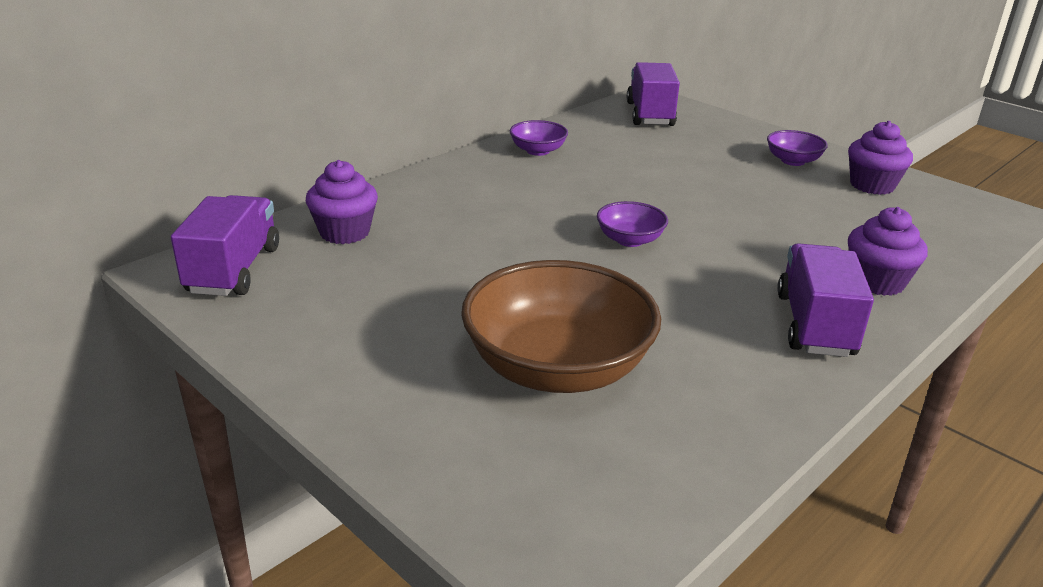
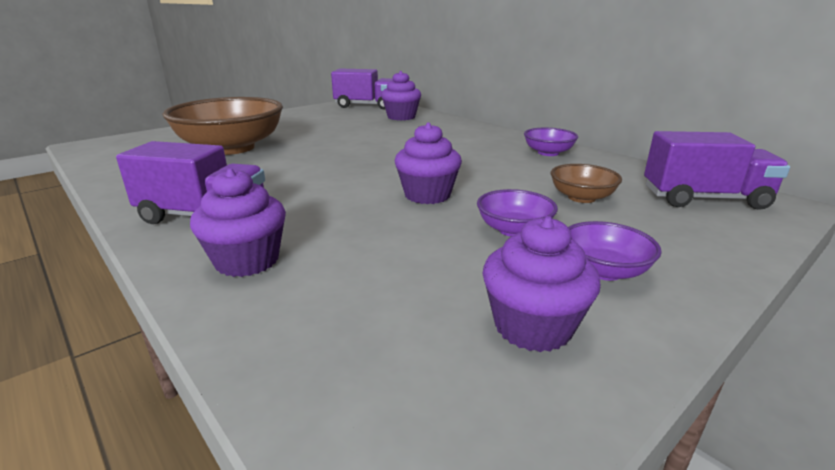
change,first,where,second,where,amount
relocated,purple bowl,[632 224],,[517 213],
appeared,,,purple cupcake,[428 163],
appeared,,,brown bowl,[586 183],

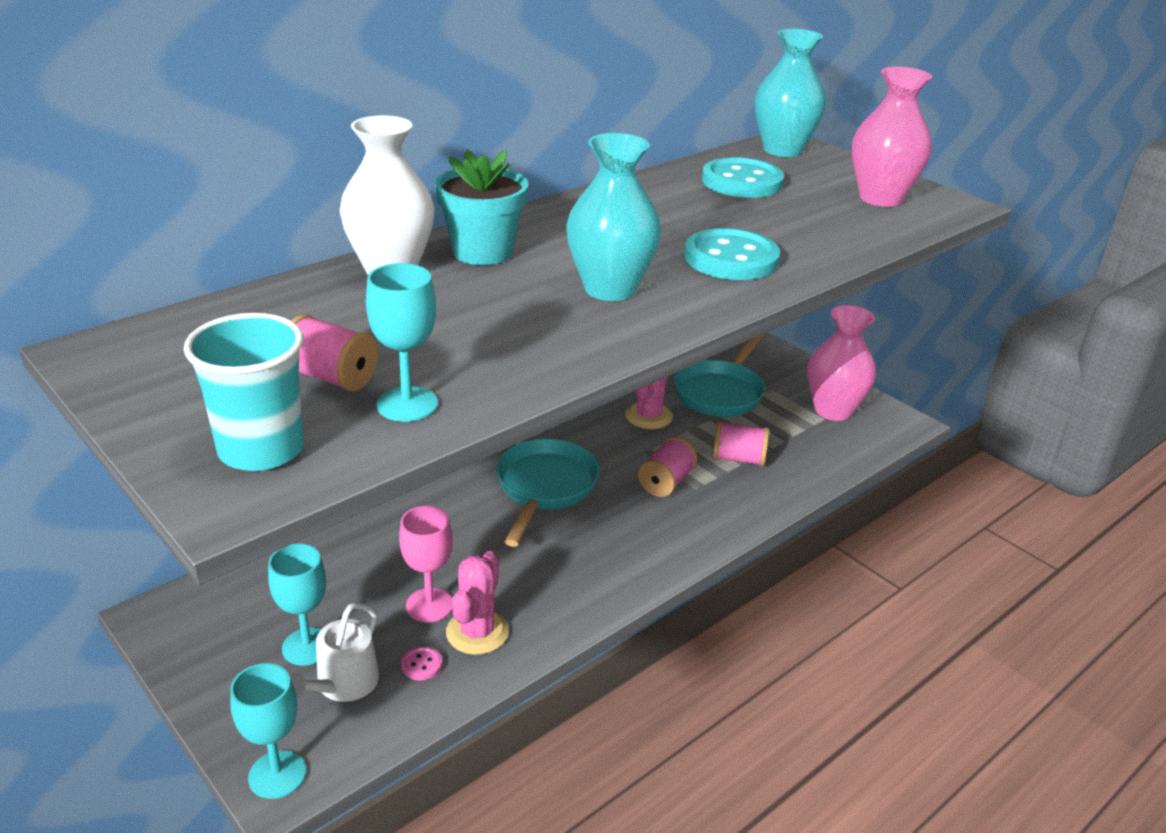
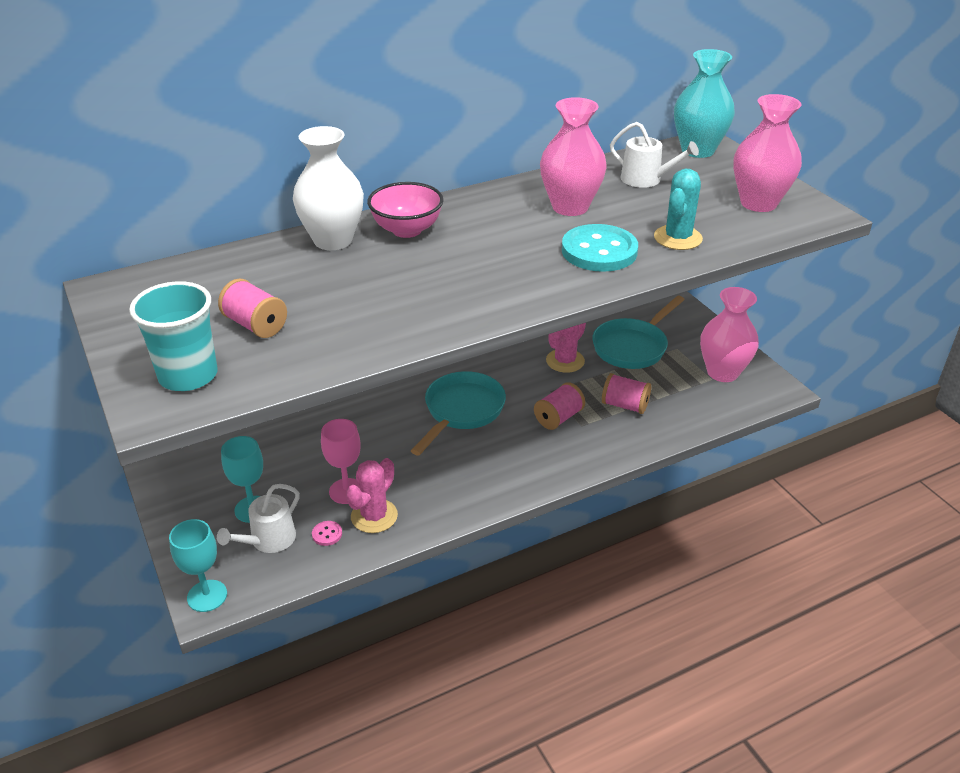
change,first,where,second,where,amount
missing,turquoise vase,[613 217],,,
exchanged,turquoise flower pot,[481 207],pink bowl,[405 210],
exchanged,turquoise button,[743 177],white watering can,[654 155],
missing,turquoise goblet,[402 342],,,
appeared,,,pink vase,[573 156],
appeared,,,turquoise cactus,[678 209],

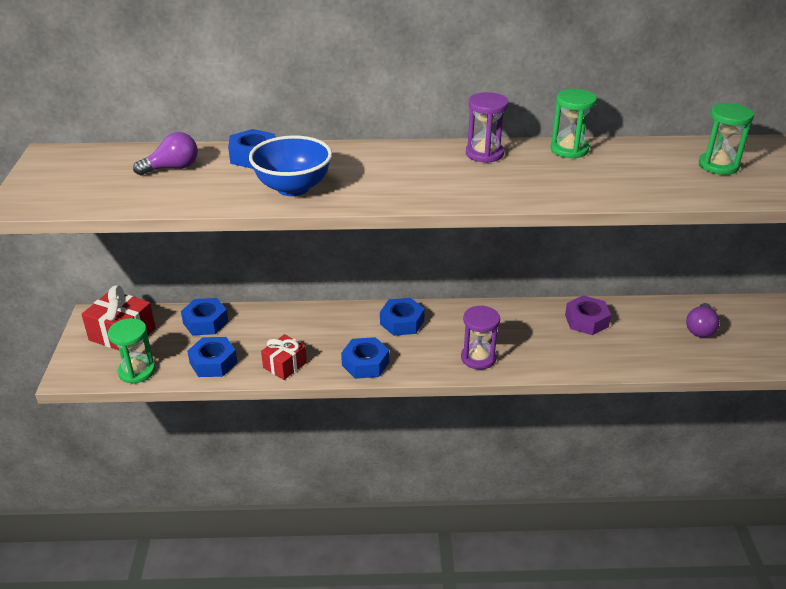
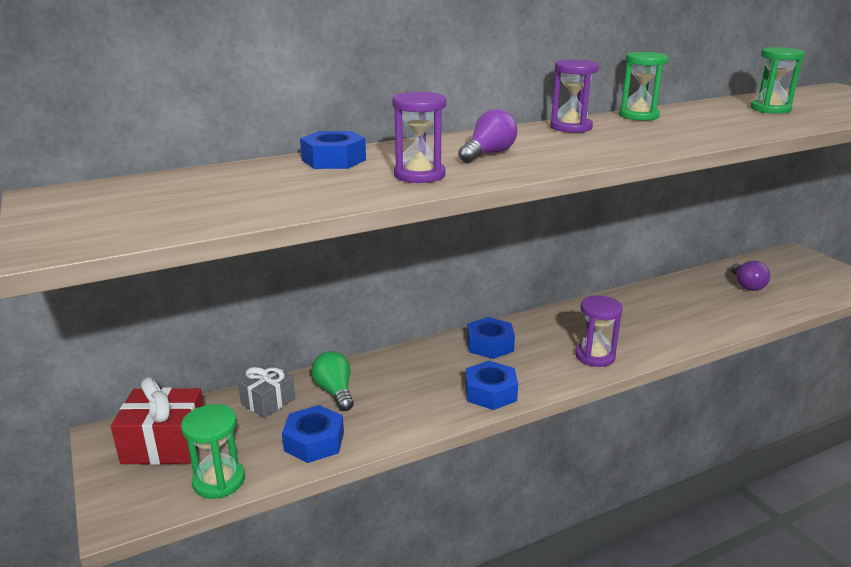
change,first,where,second,where,amount
relocated,purple light bulb,[165 154],,[487 136],
exchanged,blue bowl,[290 165],purple hourglass,[419 137],
missing,purple nut,[588 315],,,
exchanged,blue nut,[204 316],grey gift,[266 391],
missing,red gift,[284 357],,,
appeared,,,green light bulb,[333 381],

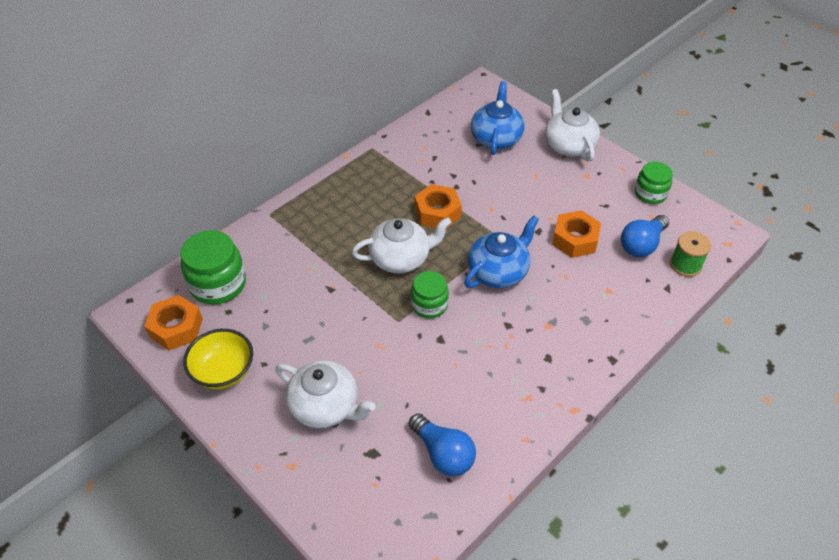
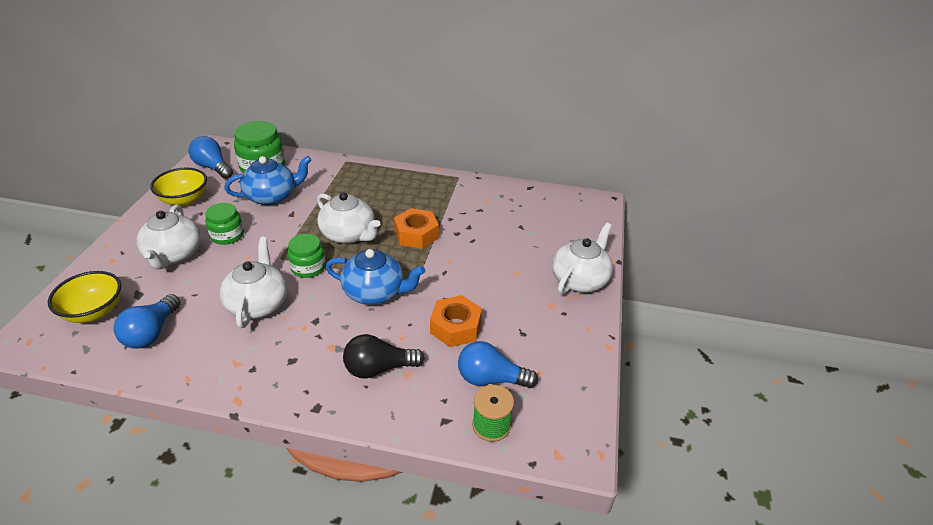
change,first,where,second,where,amount
relocated,blue teapot,[497 118],,[267 180],
relocated,green jar,[654 183],,[224 224],
exchanged,orange nut,[173 322],blue light bulb,[211 157],
appeared,,,white teapot,[253 282],
appeared,,,yellow bowl,[84 297],
appeared,,,black light bulb,[384 356],

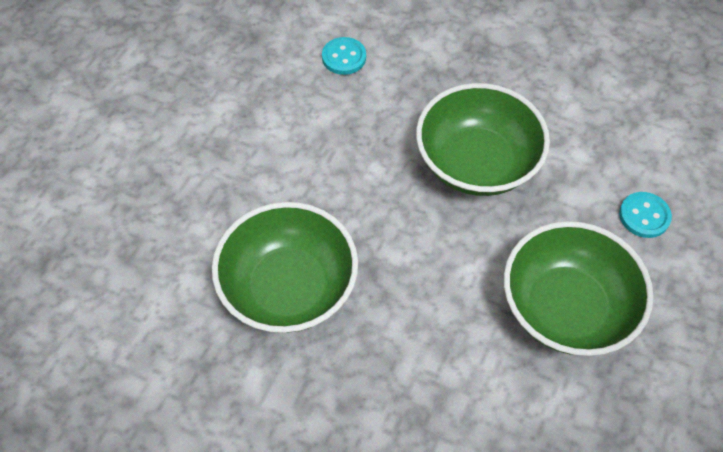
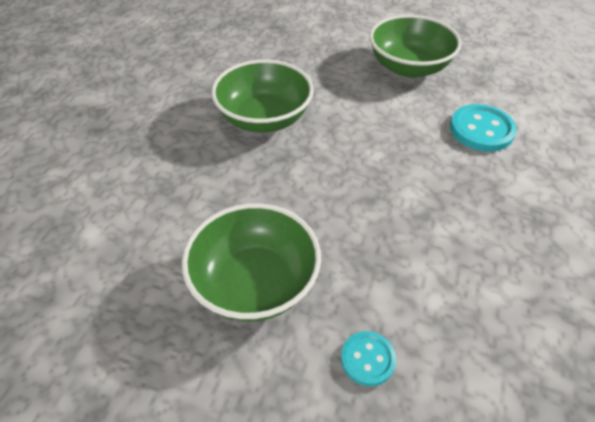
change,first,where,second,where,amount
size,turquoise button,[344 56],,[483 128],x1.67
relocated,green bowl,[483 139],,[415 46],

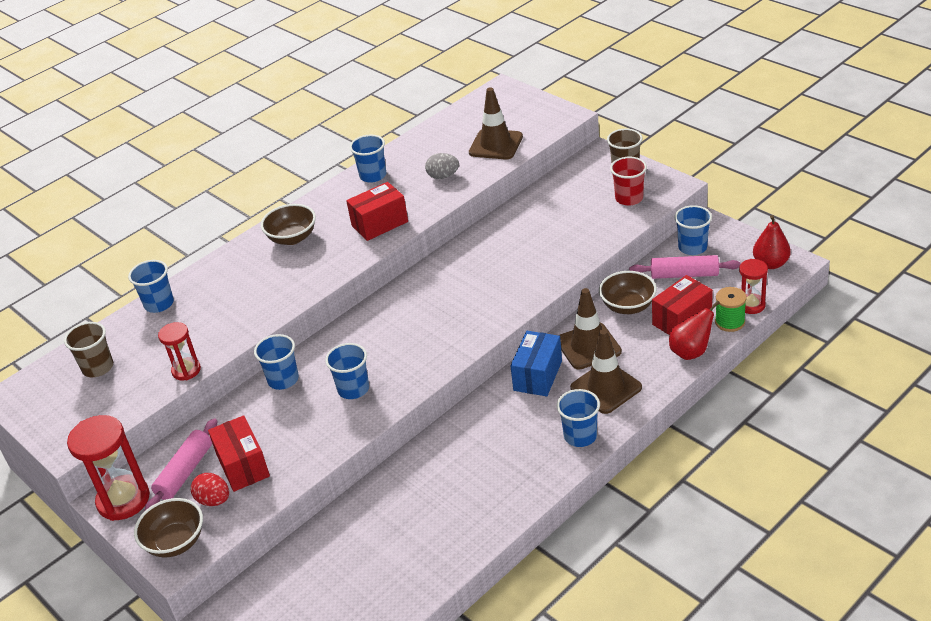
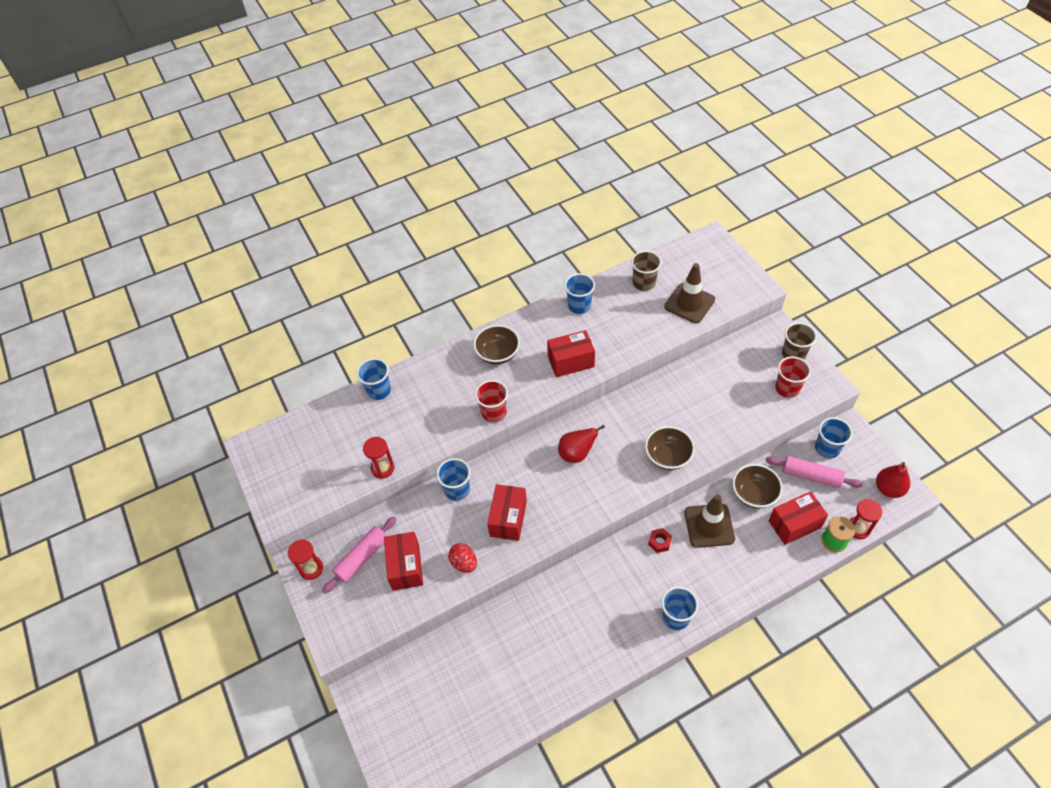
change,first,where,second,where,amount
missing,grey egg,[442 166],,,
relocated,red pear,[694 330],,[581 444],
relocated,brown cup,[88 349],,[646 271],
missing,brown traffic cone,[606 371],,,
exchanged,blue box,[536 363],red nut,[660 540],
exchanged,blue cup,[347 371],red box,[507 512],
size,red hourglass,[108 468],,[305 559],x0.59
relocated,red egg,[210 489],,[462 558],
relocated,brown bowl,[168 528],,[670 448],
appeared,,,red cup,[491 401],

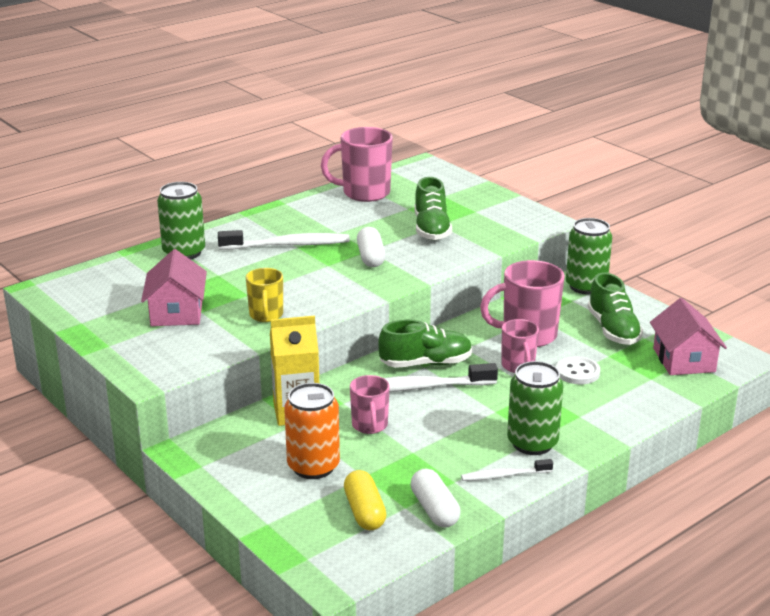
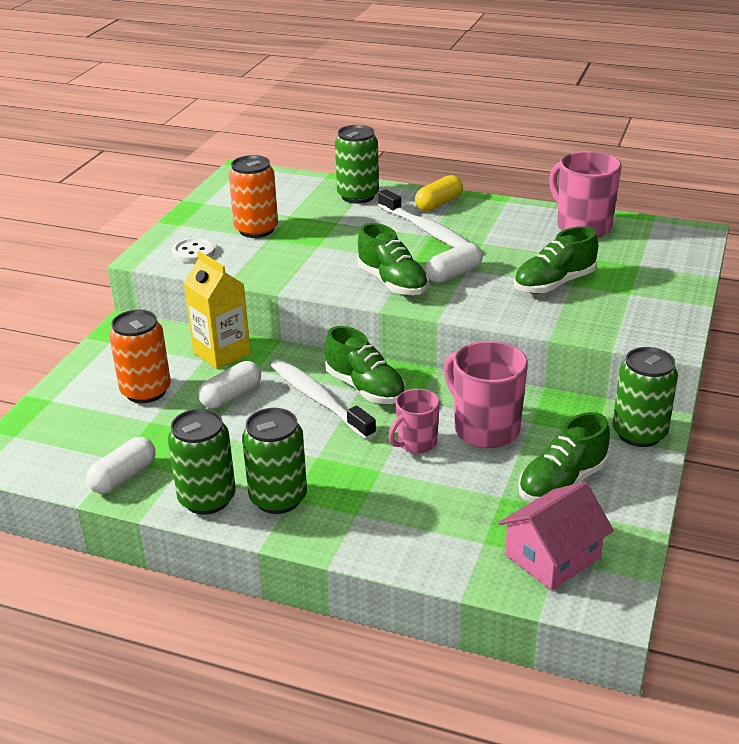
change,first,where,second,where,amount
exchanged,pink house,[174 287],orange can,[253 196],
missing,yellow mug,[264 295],,,
relocated,white button,[578 370],,[193 250],
exchanged,pink mug,[370 404],white capsule,[229 384],
exchanged,white toothbrush,[507 470],green can,[202 462],
relocated,yellow capsule,[365 500],,[439 193],
appeared,,,green shoe,[393 259],

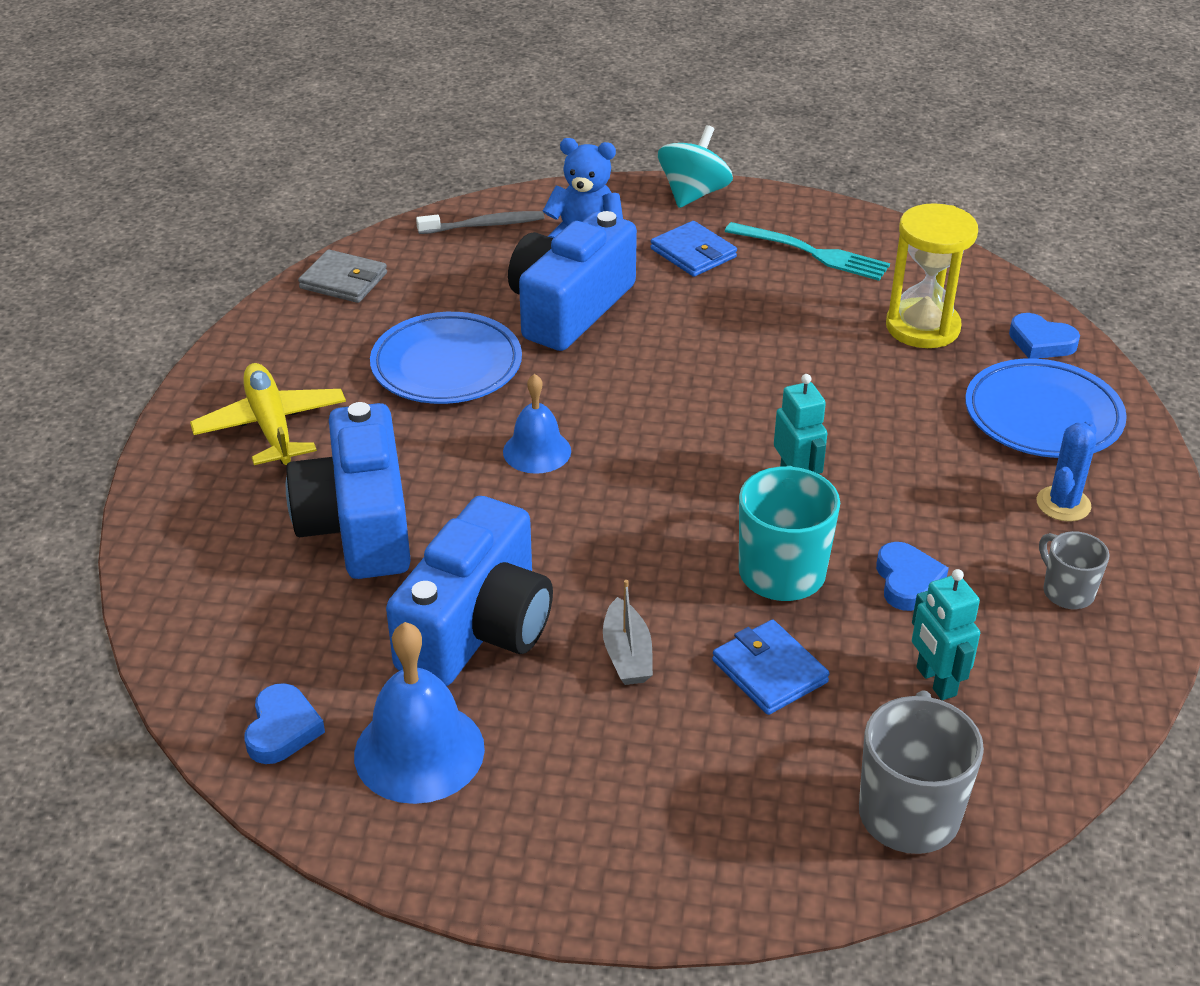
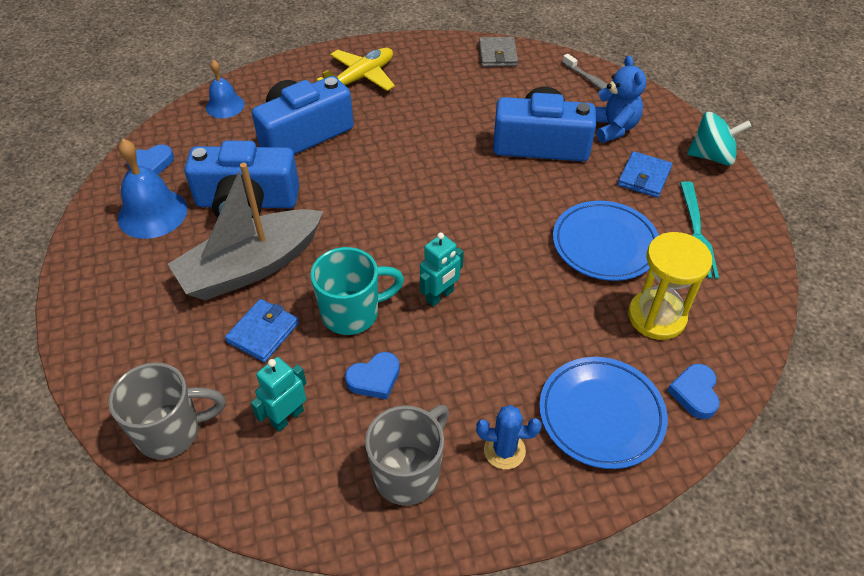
change,first,where,second,where,amount
relocated,blue plate,[446 358],,[606 241],
relocated,blue bell,[537 424],,[225 89],
size,grey mug,[1074 570],,[407 455],x1.74
size,grey boat,[628 632],,[245 231],x2.39

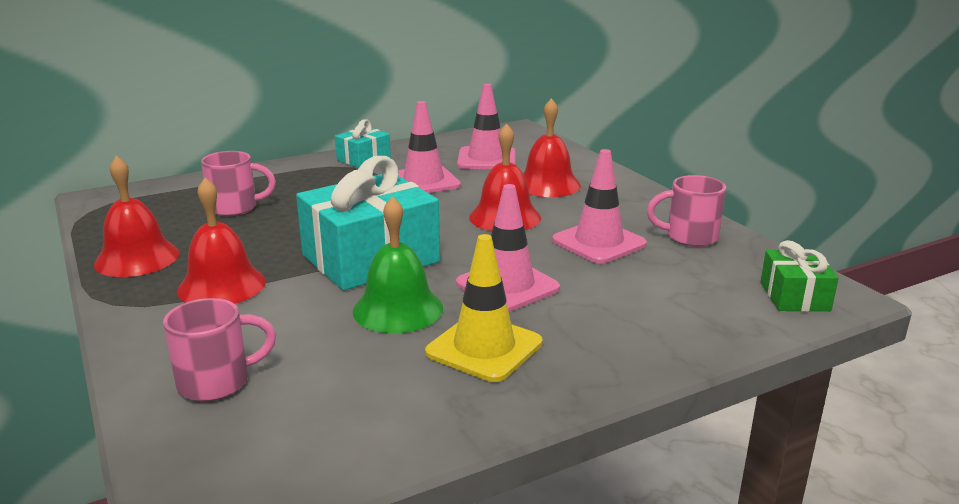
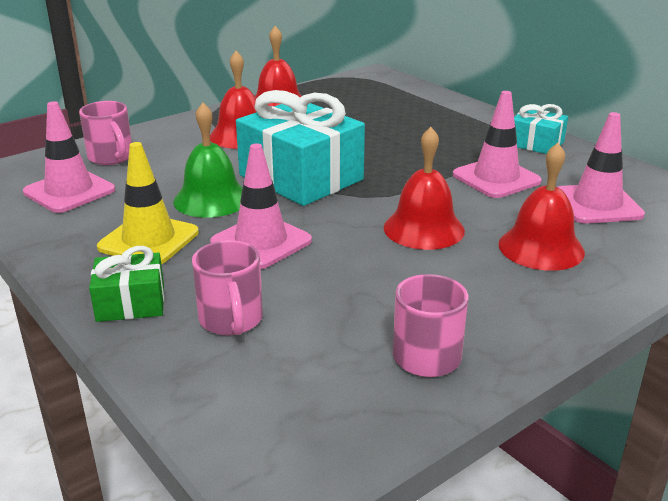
change,first,where,second,where,amount
relocated,pink traffic cone,[599 206],,[69 157],
relocated,pink mug,[238 183],,[227 287],
relocated,green gift,[800 276],,[126 284],

